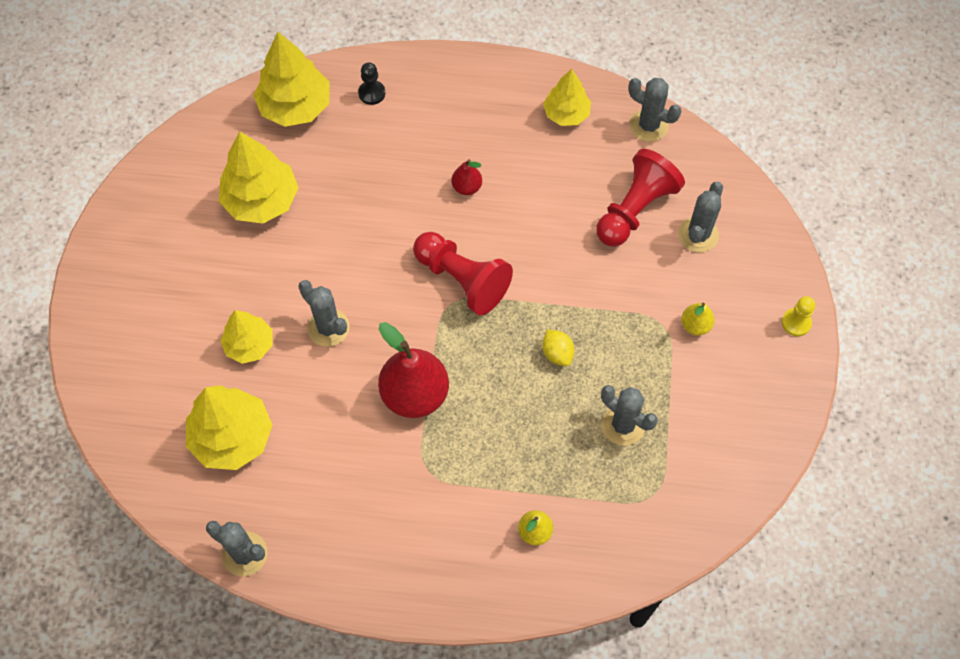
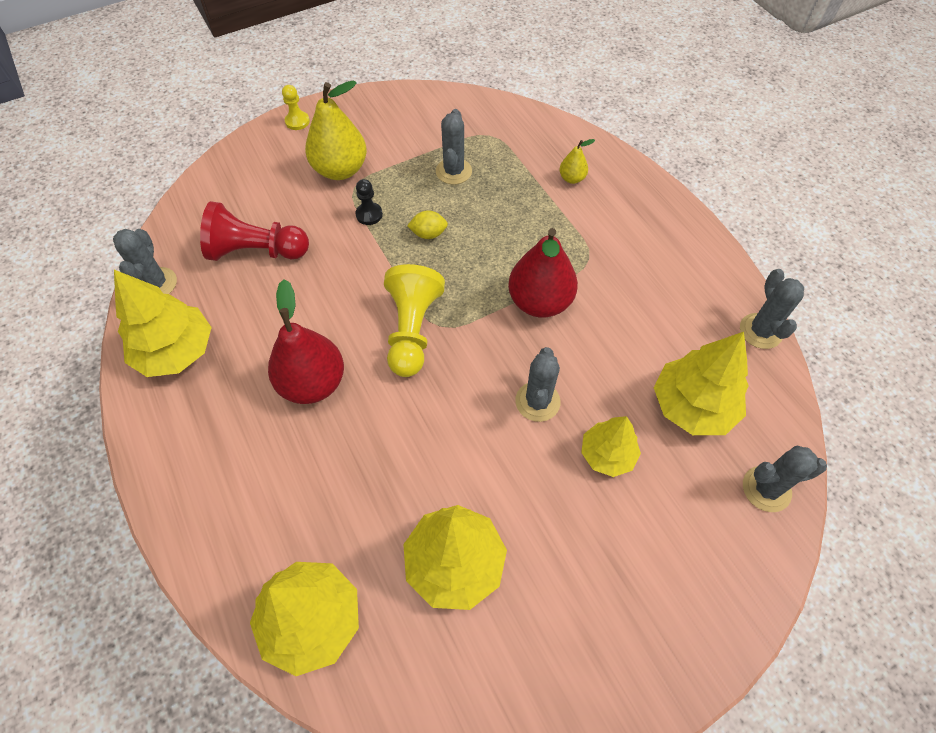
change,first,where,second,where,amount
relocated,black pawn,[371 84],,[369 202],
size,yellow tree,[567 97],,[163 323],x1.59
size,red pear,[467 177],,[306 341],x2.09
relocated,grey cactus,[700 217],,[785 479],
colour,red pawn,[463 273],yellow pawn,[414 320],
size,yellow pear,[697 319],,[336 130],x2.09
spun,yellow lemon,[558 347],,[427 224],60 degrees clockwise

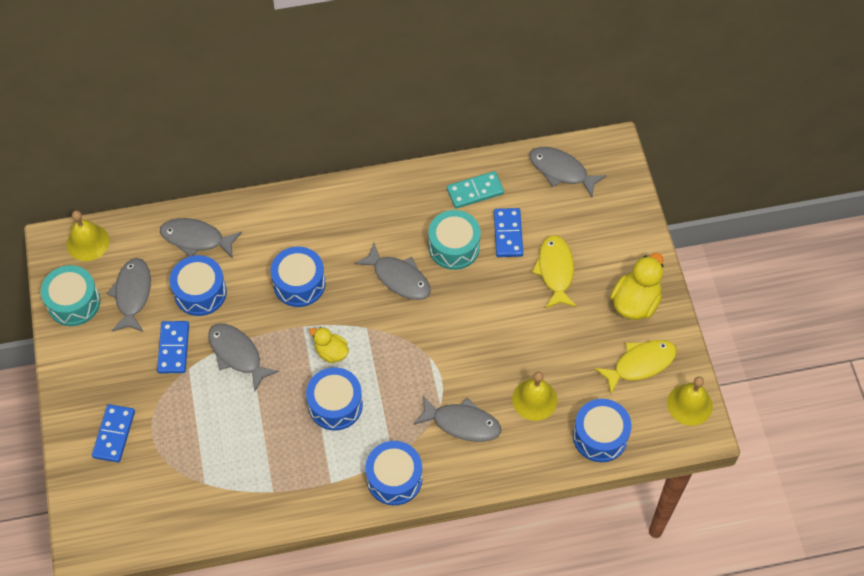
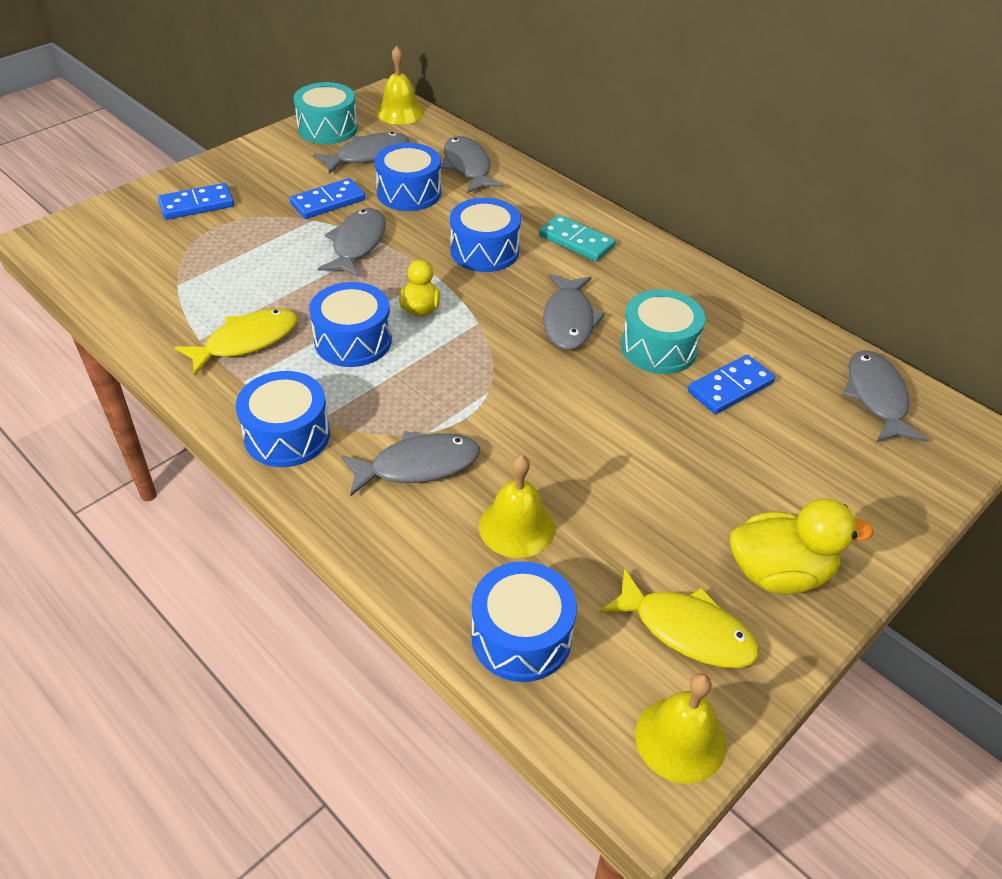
change,first,where,second,where,amount
relocated,turquoise domino,[475 190],,[577 238],
relocated,yellow fish,[554 271],,[236 341],
spun,grey fish,[457 419],,[410 463],90 degrees counterclockwise

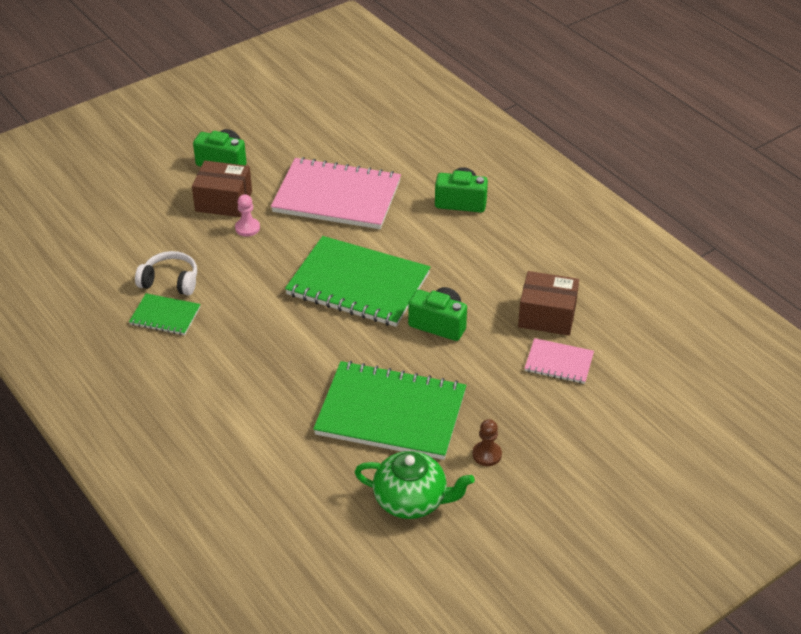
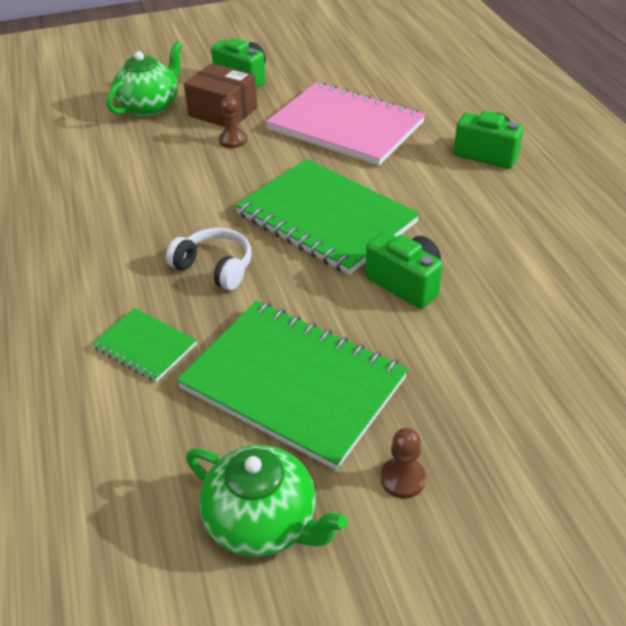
change,first,where,second,where,amount
colour,pink pawn,[247 215],brown pawn,[233 122],
relocated,white headphones,[166 273],,[209 259],
missing,brown box,[548 303],,,
relocated,green notebook,[165 314],,[144 345],
missing,pink notebook,[559 361],,,
appeared,,,green teapot,[144 79],

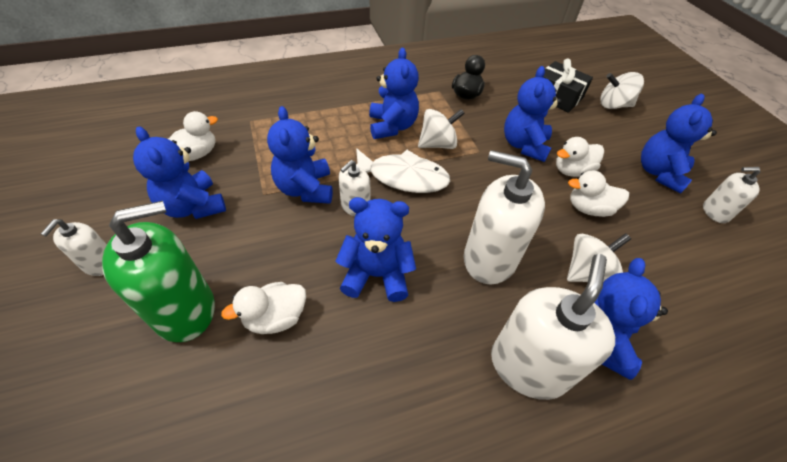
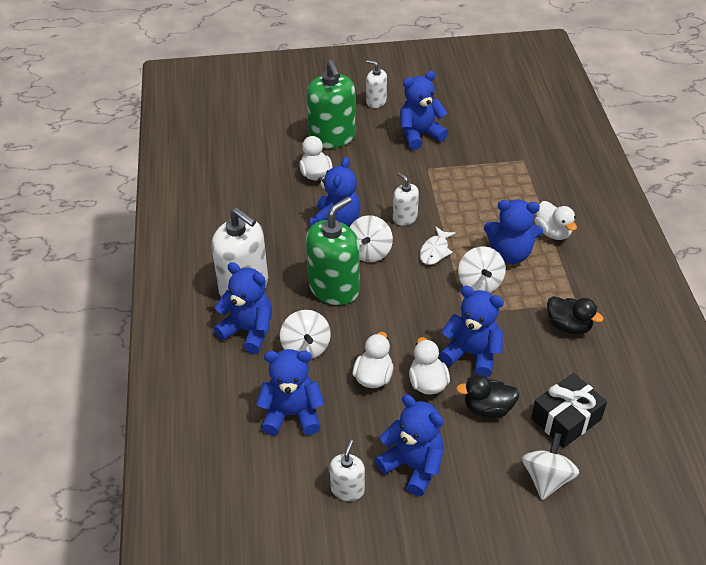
change,first,where,second,where,amount
relocated,blue teddy bear,[300 155],,[290 392],
relocated,white duck,[193 136],,[556 220],
size,white fish,[403 170],,[438 245],x0.57
colour,white soap dispenser,[504 217],green soap dispenser,[333 251],
appeared,,,white spinning top,[371 238],
appeared,,,black duck,[487 396],

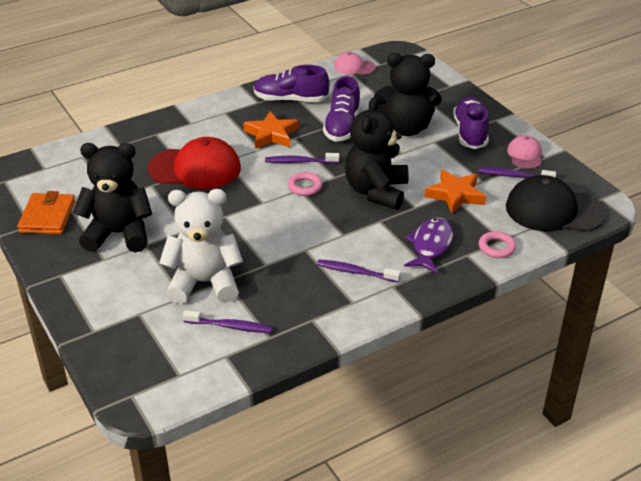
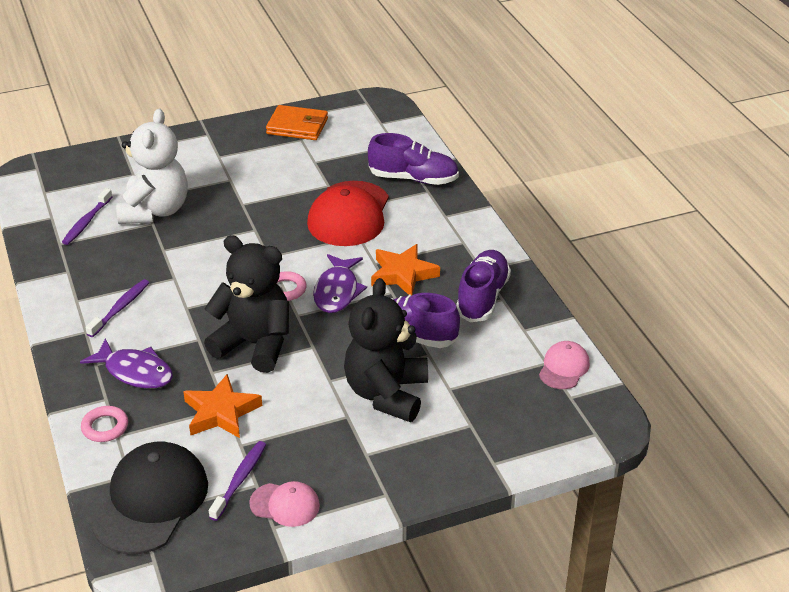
change,first,where,second,where,amount
relocated,purple shoe,[471 123],,[413 159],
missing,black teddy bear,[112 197],,,
exchanged,purple toothbrush,[302 158],purple fish,[340 283],

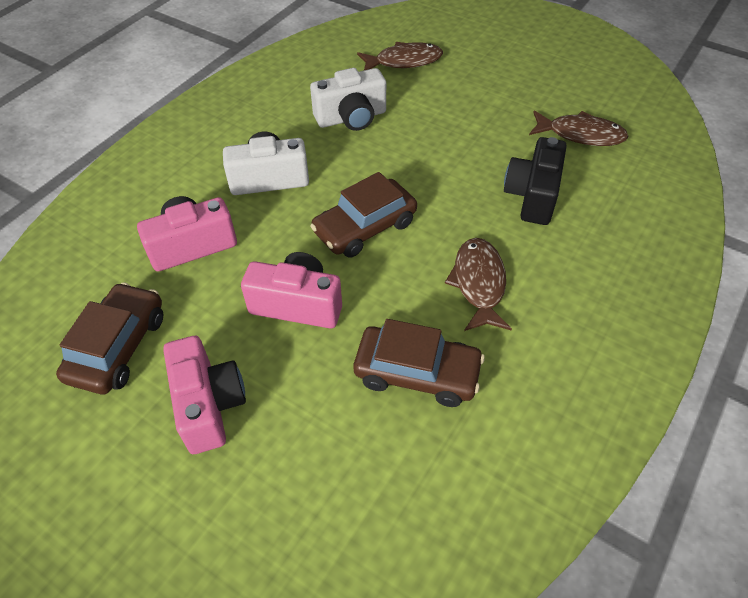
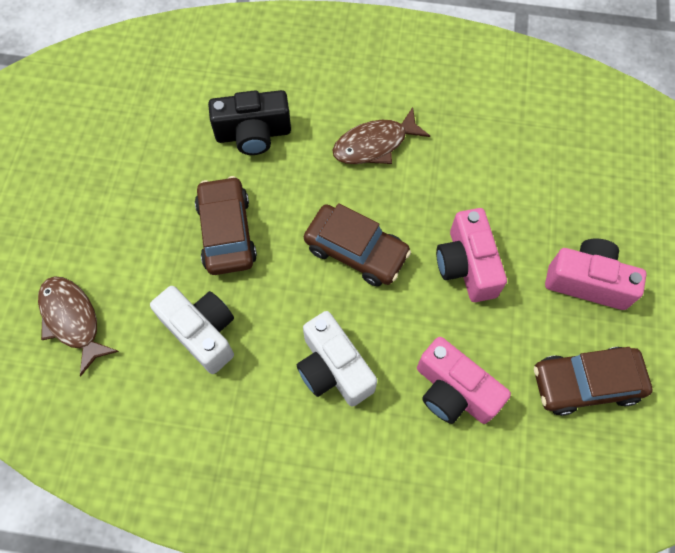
change,first,where,second,where,amount
missing,brown fish,[578 128],,,
relocated,brown car,[419 363],,[226 225],
spun,pink camera,[204 395],,[595 274],60 degrees clockwise

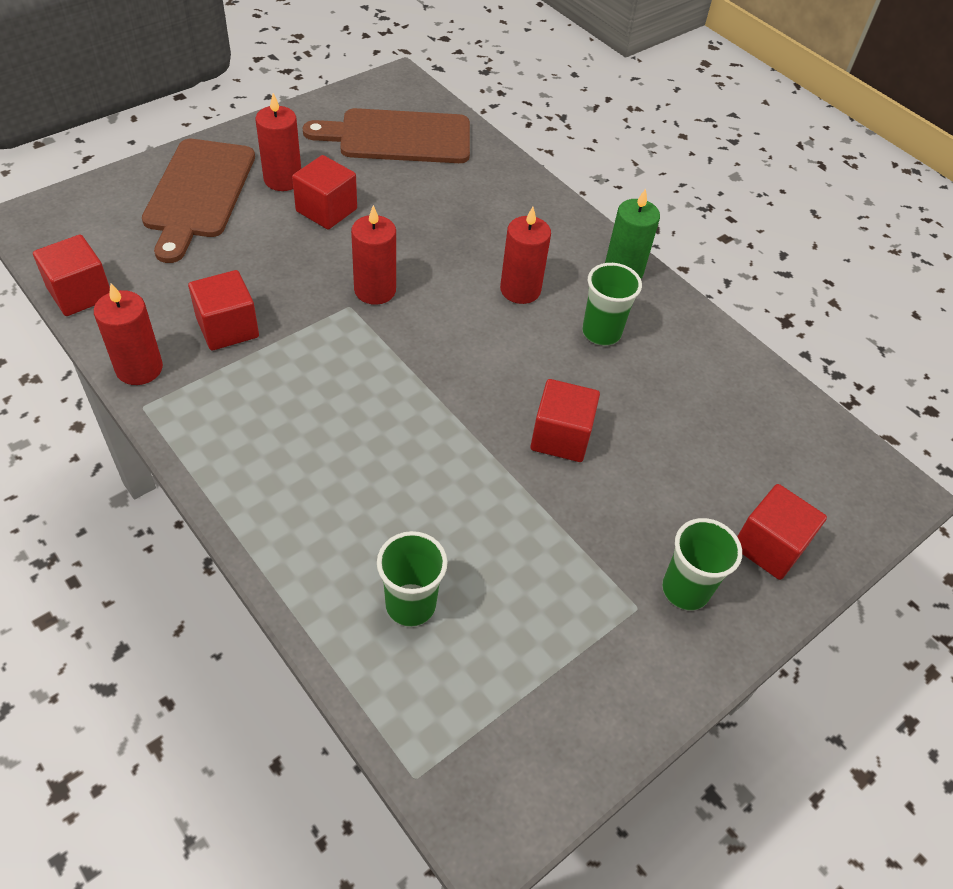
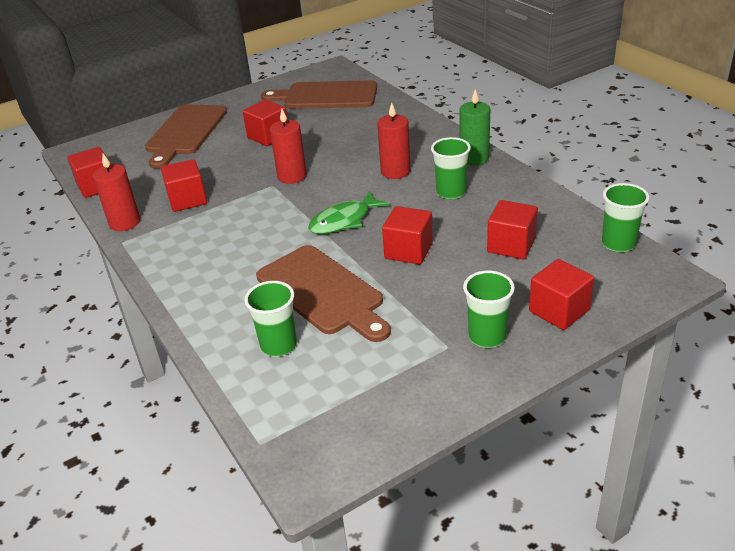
change,first,where,second,where,amount
missing,red candle,[278 142],,,
appeared,,,green cup,[626 217],
appeared,,,green fish,[349 212],
appeared,,,red cube,[512 229],
appeared,,,brown cutting board,[323 293],

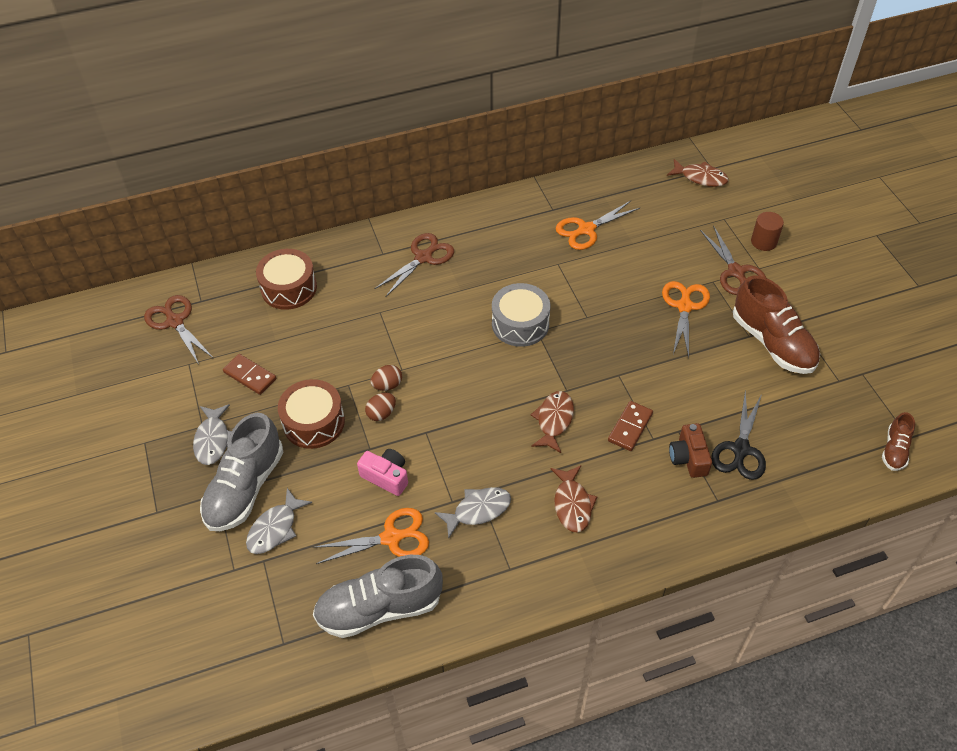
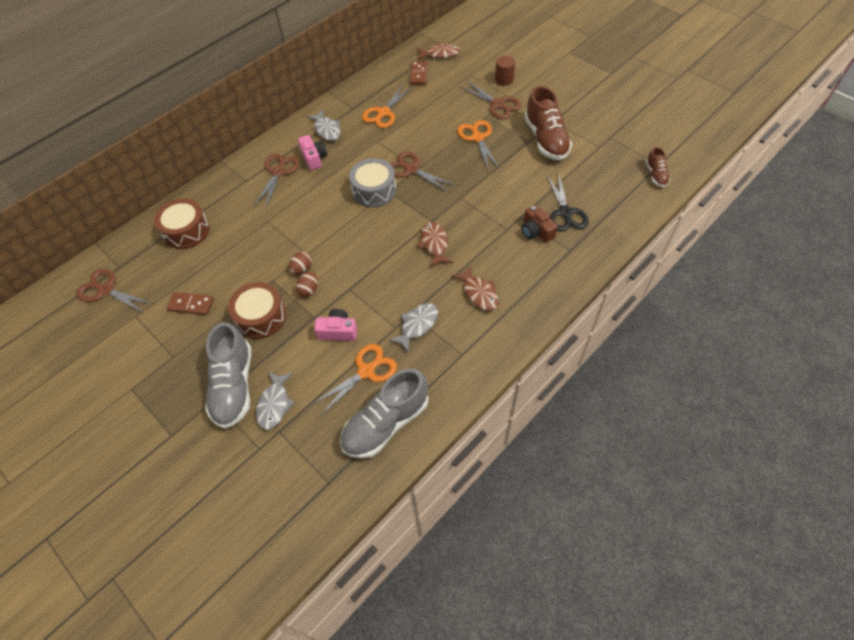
change,first,where,second,where,amount
spun,brown shoe,[776 324],,[548 123],45 degrees clockwise
relocated,brown domino,[630 426],,[419 73],
relocated,grey fish,[212 434],,[323 125],
appeared,,,pink camera,[312 152],
appeared,,,brown scissors,[423 172],

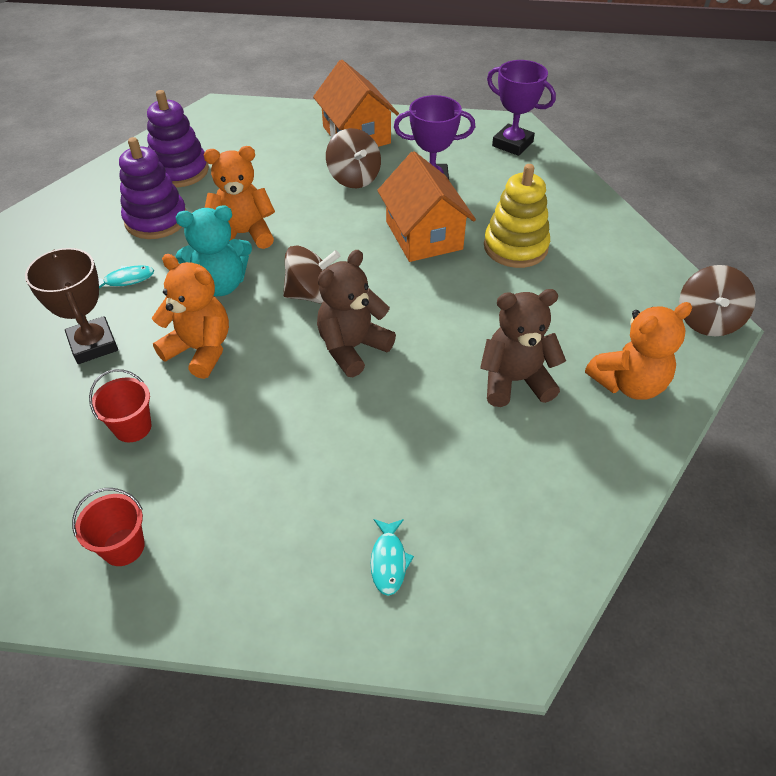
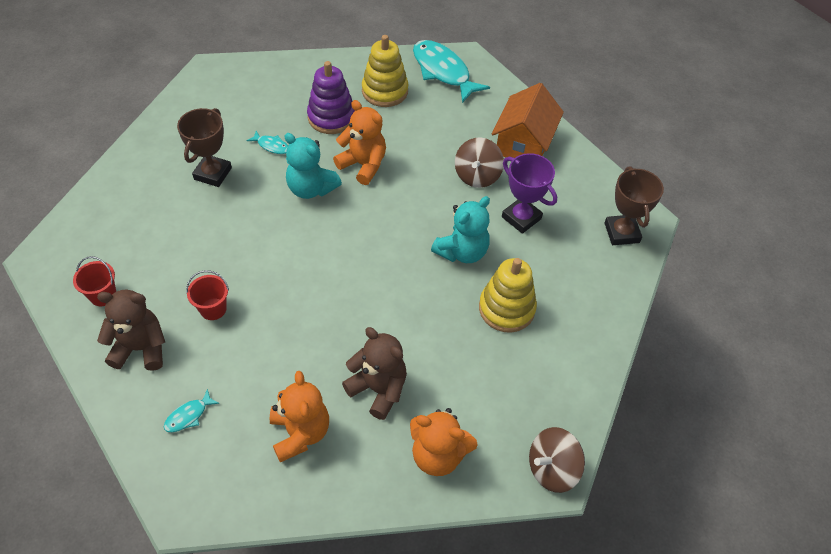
change,first,where,second,where,amount
colour,purple trophy,[521 108],brown trophy,[634 205],
colour,purple stacking toy,[178 138],yellow stacking toy,[385 71],
exchanged,orange house,[426 206],turquoise teddy bear,[460 229],
missing,brown spinning top,[311 274],,,
relocated,brown teddy bear,[356 313],,[131 330],
relocated,orange teddy bear,[190 316],,[299 417],
relocated,red bucket,[120 405],,[207 295],
appeared,,,turquoise fish,[451 71],

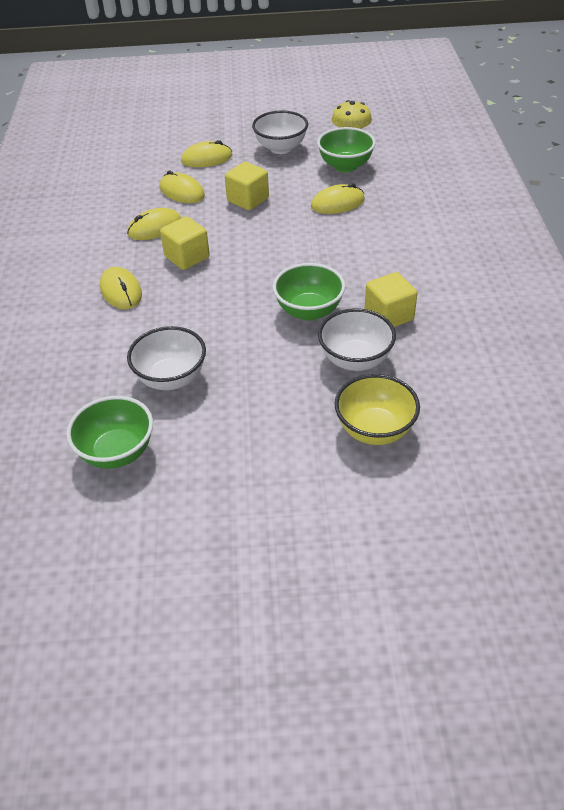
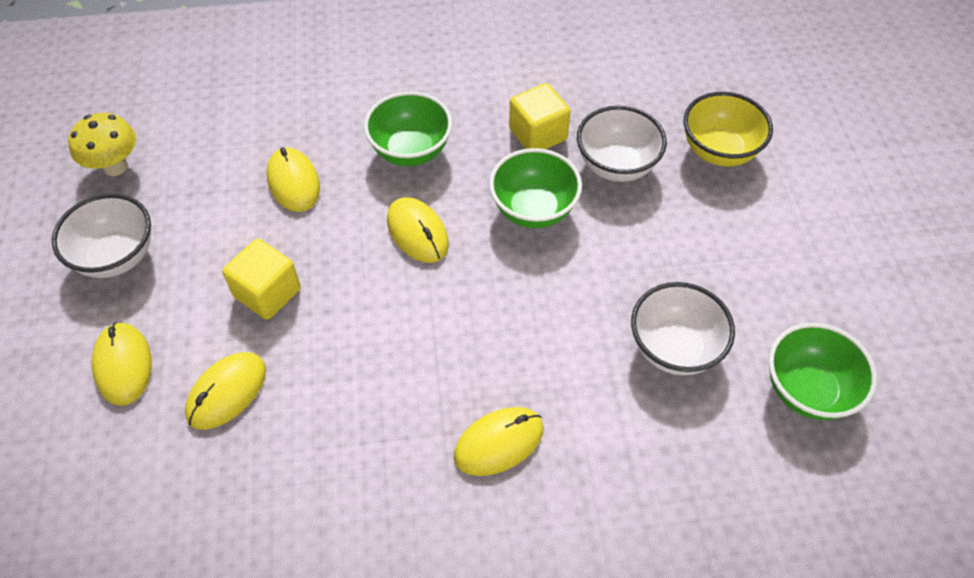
change,first,where,second,where,amount
relocated,green bowl,[346 149],,[408 128],
relocated,yellow mouse,[154 224],,[418 230],
missing,yellow cube,[185 243],,,

